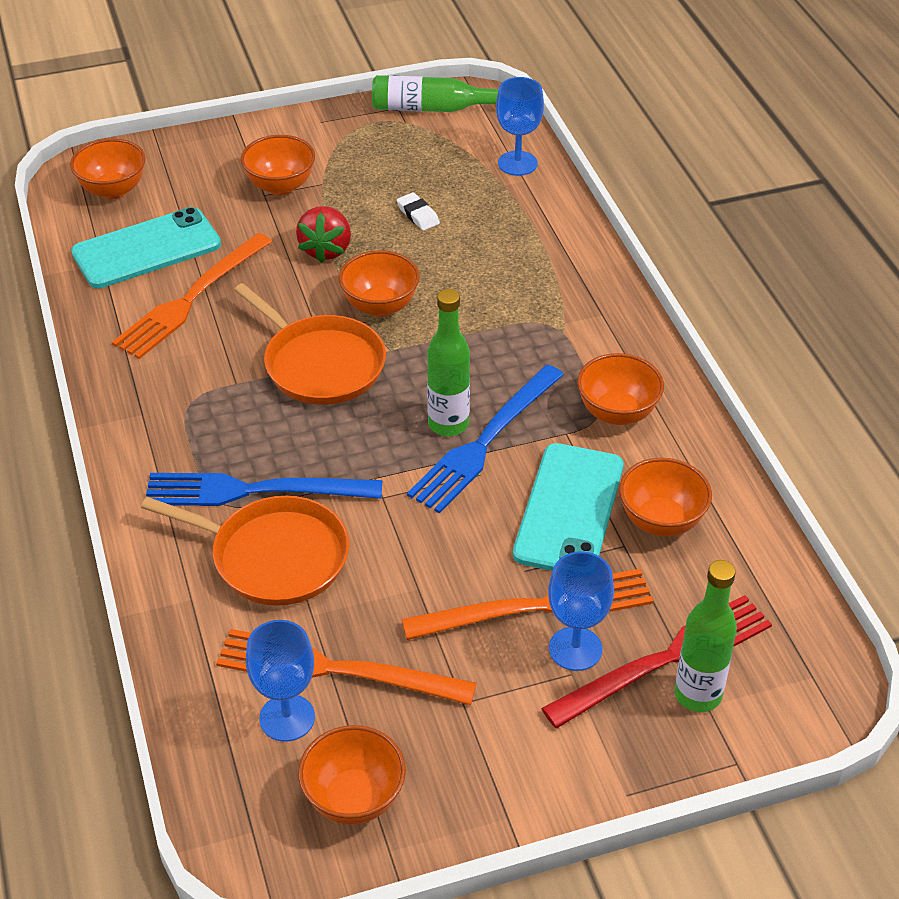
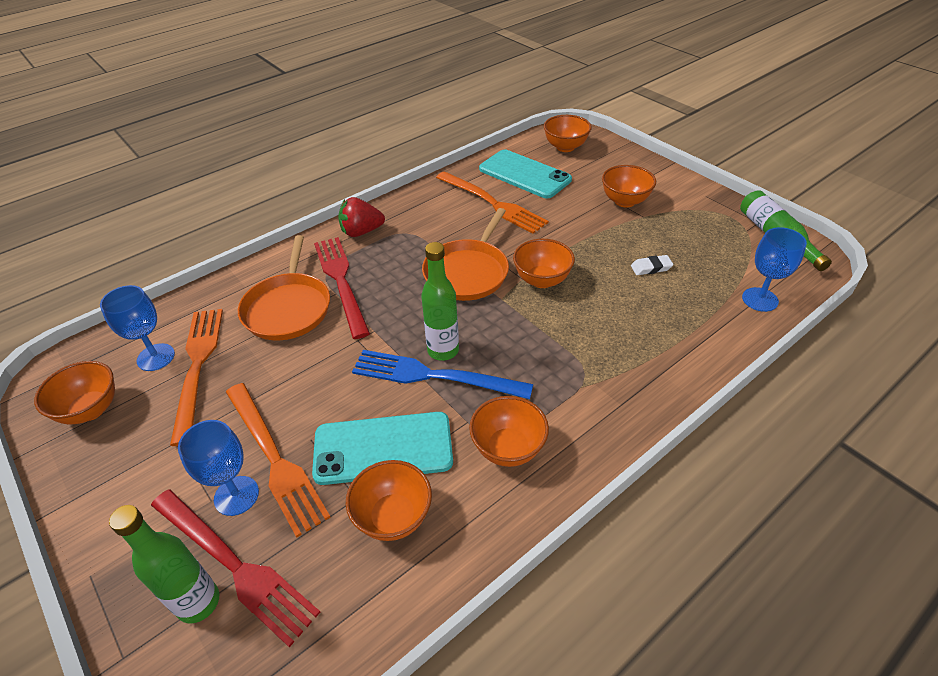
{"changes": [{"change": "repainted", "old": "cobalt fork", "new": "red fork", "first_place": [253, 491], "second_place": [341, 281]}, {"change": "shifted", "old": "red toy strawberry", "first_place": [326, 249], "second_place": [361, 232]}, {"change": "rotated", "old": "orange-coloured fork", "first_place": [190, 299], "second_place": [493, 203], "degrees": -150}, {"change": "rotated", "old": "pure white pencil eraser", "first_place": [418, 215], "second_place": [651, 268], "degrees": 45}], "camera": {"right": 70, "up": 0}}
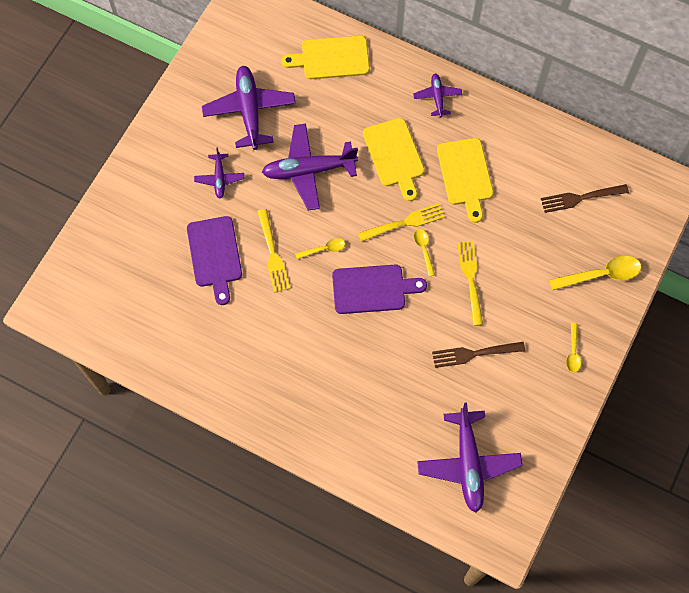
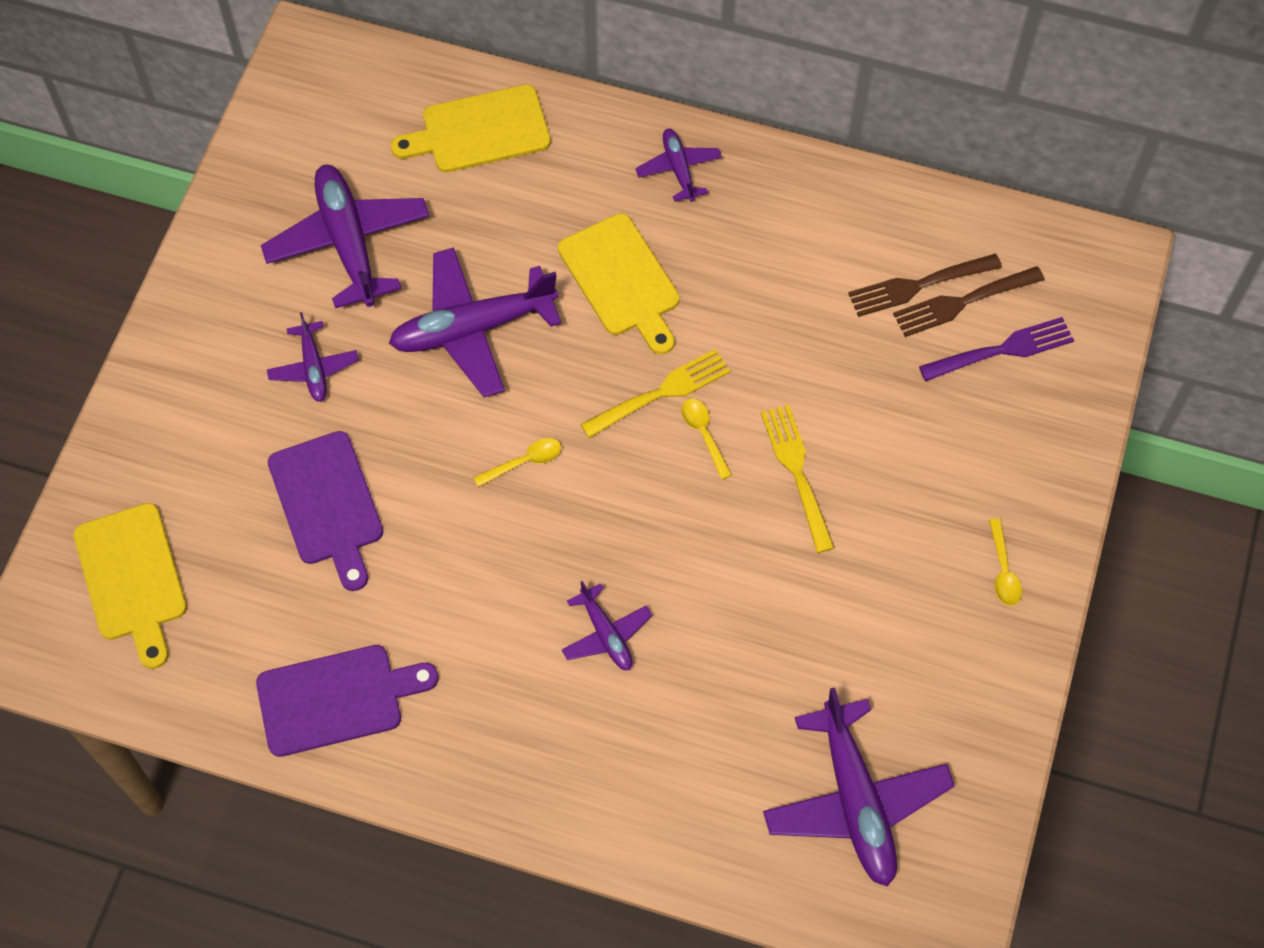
{"changes": [{"change": "shifted", "old": "bright yellow cutting board", "first_place": [465, 175], "second_place": [132, 578]}, {"change": "shifted", "old": "purple cutting board", "first_place": [372, 289], "second_place": [337, 699]}, {"change": "new", "new": "purple plane", "second_place": [606, 634]}, {"change": "shifted", "old": "brown fork", "first_place": [474, 353], "second_place": [919, 285]}, {"change": "new", "new": "purple fork", "second_place": [1001, 351]}, {"change": "gone", "old": "bright yellow fork", "first_place": [272, 253]}, {"change": "gone", "old": "bright yellow spoon", "first_place": [600, 275]}], "camera": {"right": -10, "up": -5}}
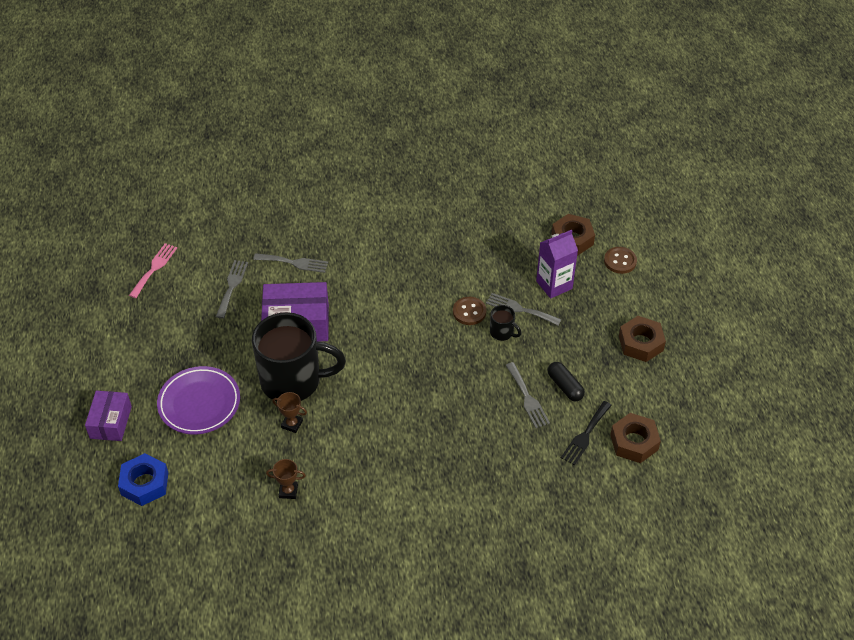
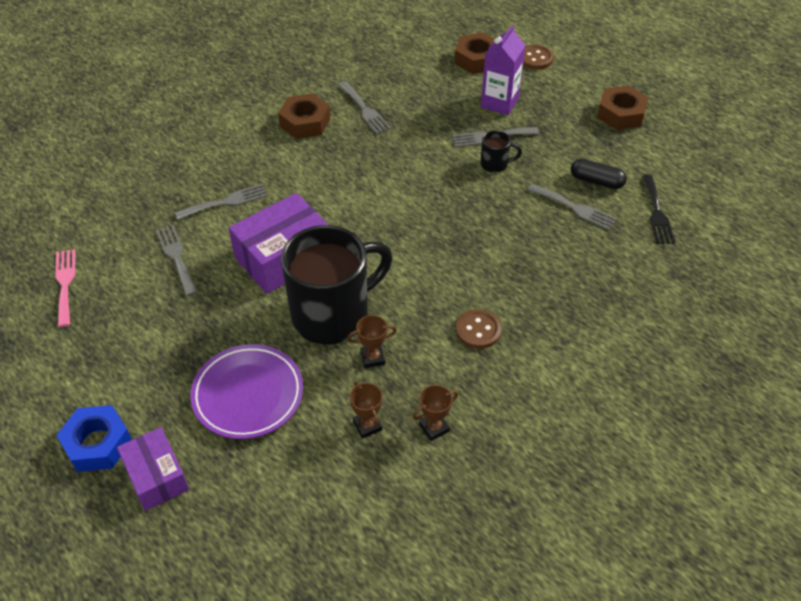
{"changes": [{"change": "shifted", "old": "cobalt nut", "first_place": [144, 483], "second_place": [97, 444]}, {"change": "shifted", "old": "brown nut", "first_place": [634, 442], "second_place": [305, 122]}, {"change": "new", "new": "grey fork", "second_place": [365, 110]}, {"change": "new", "new": "brown award cup", "second_place": [367, 425]}, {"change": "shifted", "old": "brown shirt button", "first_place": [469, 312], "second_place": [478, 330]}], "camera": {"right": -35, "up": 0}}
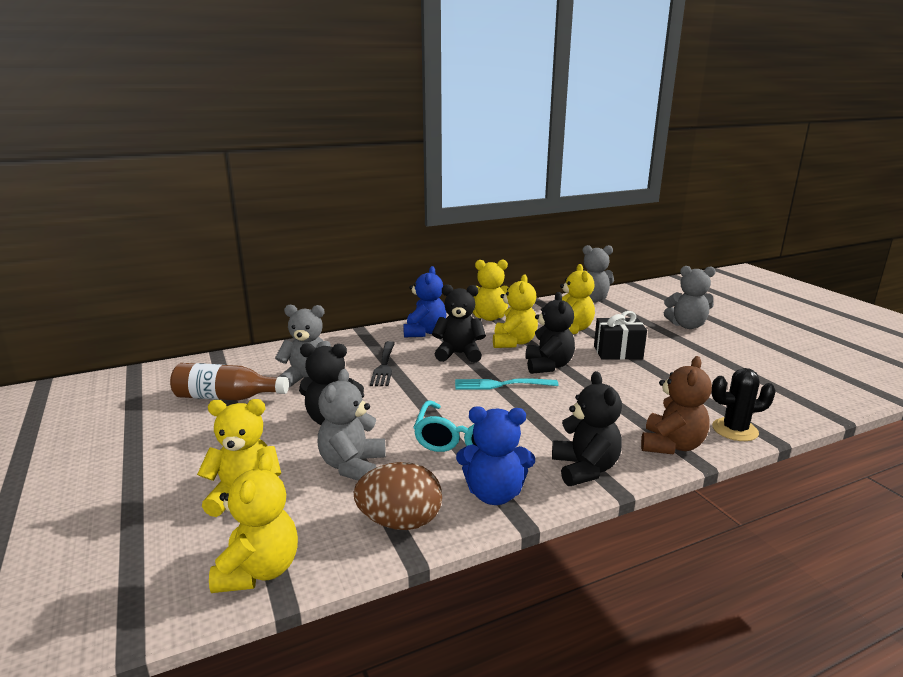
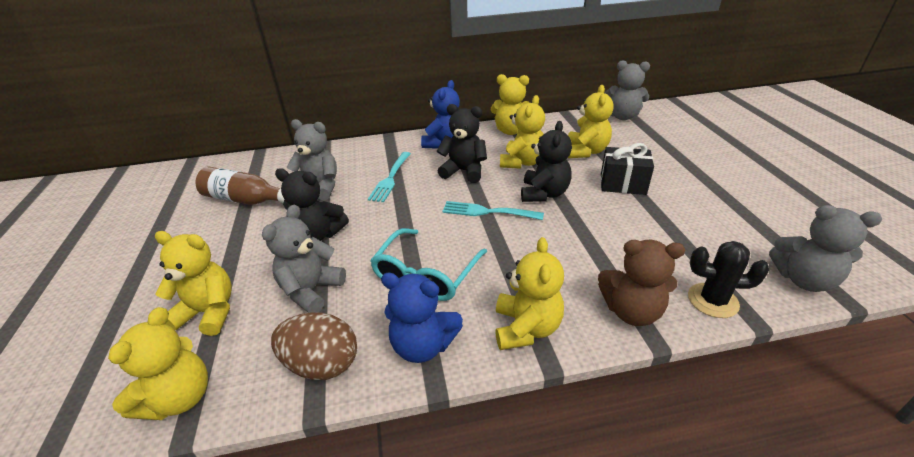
{"changes": [{"change": "repainted", "old": "black fork", "new": "aqua fork", "first_place": [384, 365], "second_place": [390, 178]}, {"change": "repainted", "old": "black stuffed bear", "new": "bright yellow stuffed bear", "first_place": [585, 469], "second_place": [526, 328]}, {"change": "rotated", "old": "brown stuffed bear", "first_place": [671, 445], "second_place": [631, 311], "degrees": 60}, {"change": "shifted", "old": "grey stuffed bear", "first_place": [687, 325], "second_place": [803, 279]}], "camera": {"right": 15, "up": 15}}
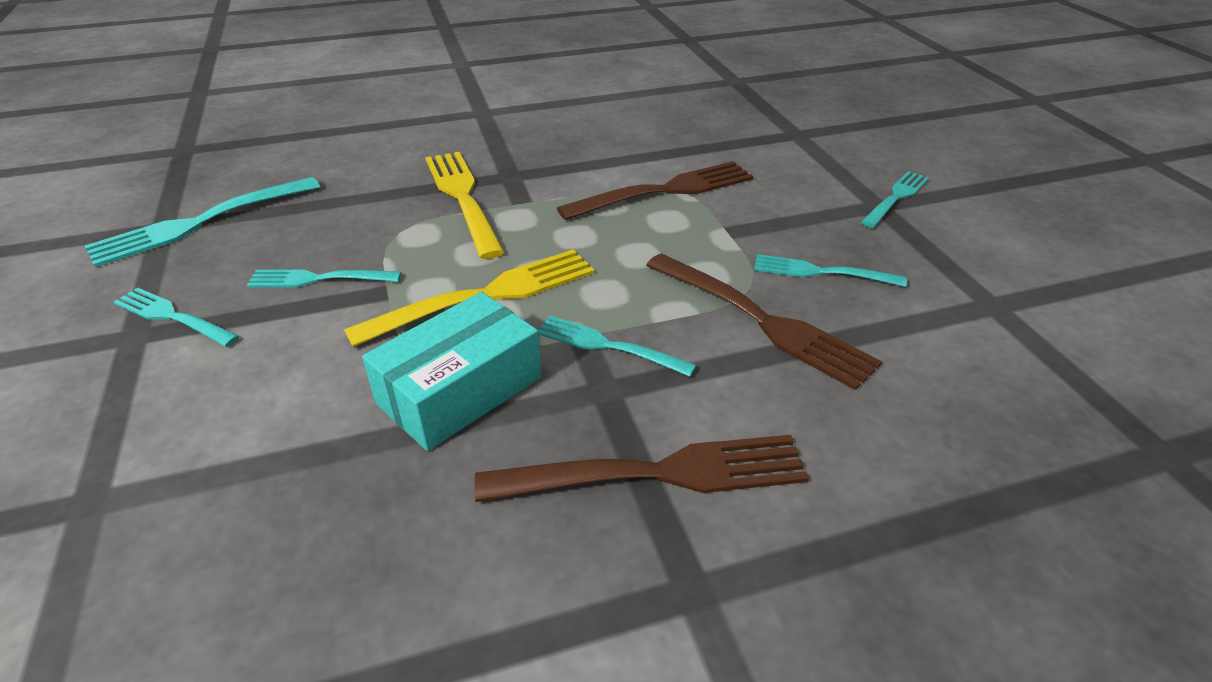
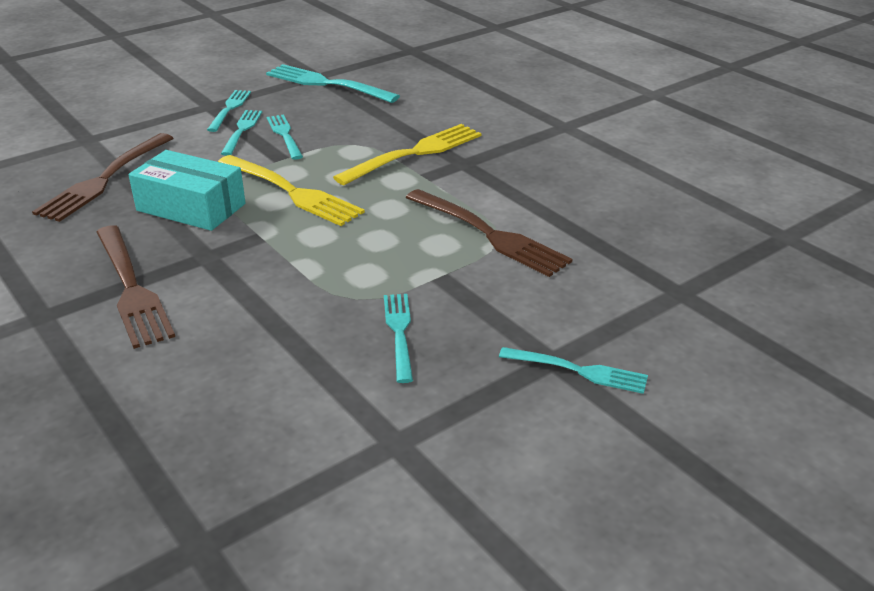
{"changes": [{"change": "shifted", "old": "brown fork", "first_place": [762, 320], "second_place": [104, 179]}, {"change": "shifted", "old": "aqua fork", "first_place": [608, 346], "second_place": [242, 130]}], "camera": {"right": 70, "up": -5}}
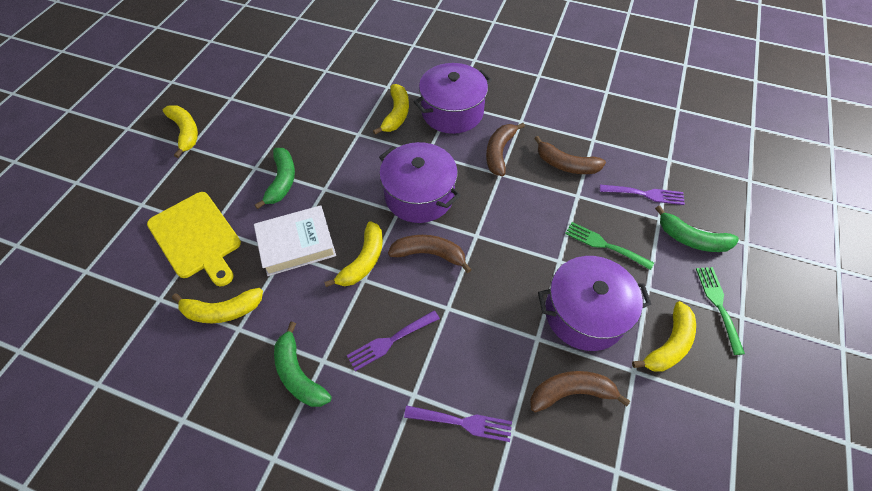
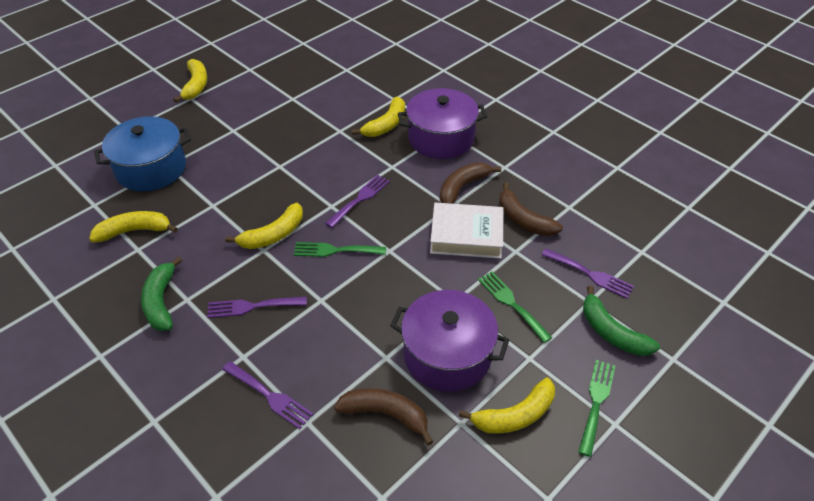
{"changes": [{"change": "rotated", "old": "bright yellow banana fruit", "first_place": [222, 311], "second_place": [134, 231], "degrees": 150}, {"change": "swapped", "old": "bright yellow cutting board", "new": "cobalt pot", "first_place": [196, 237], "second_place": [151, 169]}, {"change": "swapped", "old": "brown banana fruit", "new": "leaf-green fork", "first_place": [429, 254], "second_place": [335, 250]}, {"change": "swapped", "old": "purple pot", "new": "purple fork", "first_place": [419, 195], "second_place": [360, 199]}, {"change": "shifted", "old": "pure white hardcover", "first_place": [297, 244], "second_place": [466, 236]}, {"change": "gone", "old": "leaf-green banana fruit", "first_place": [282, 181]}], "camera": {"right": 25, "up": -10}}
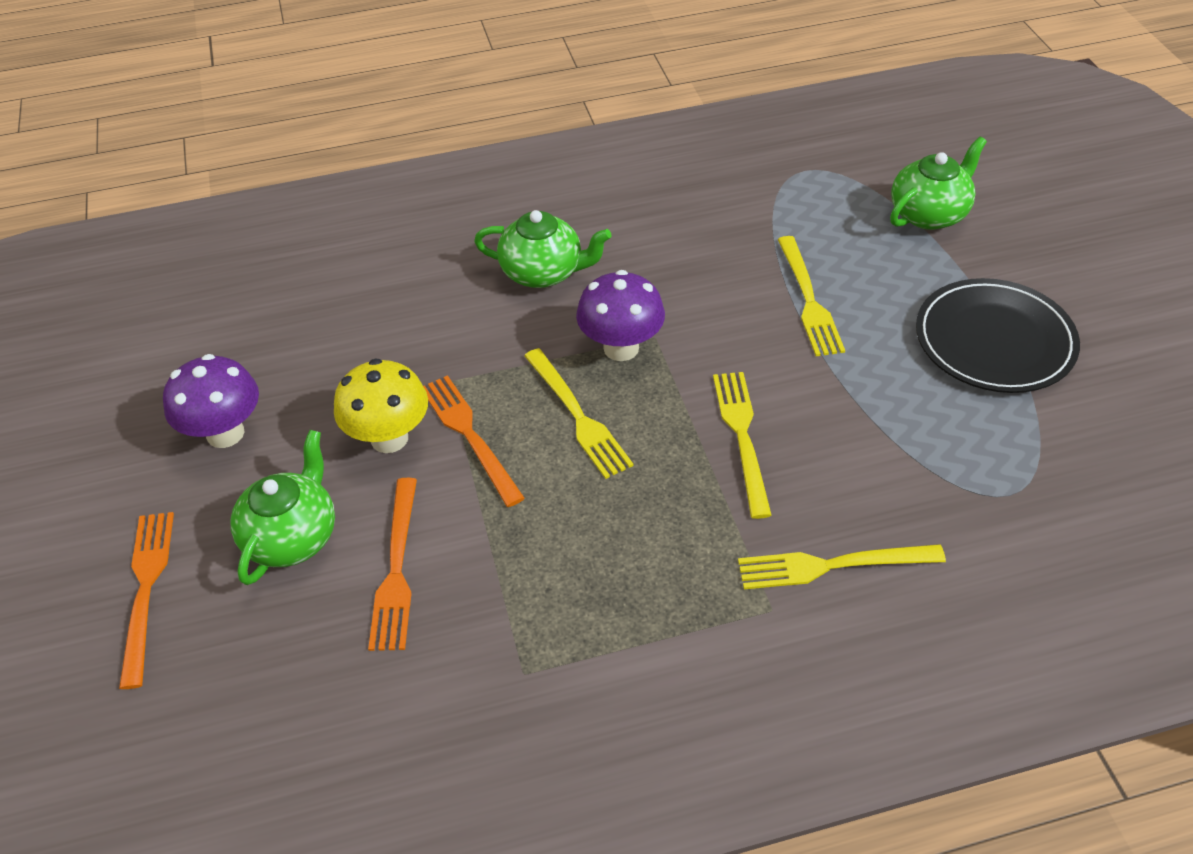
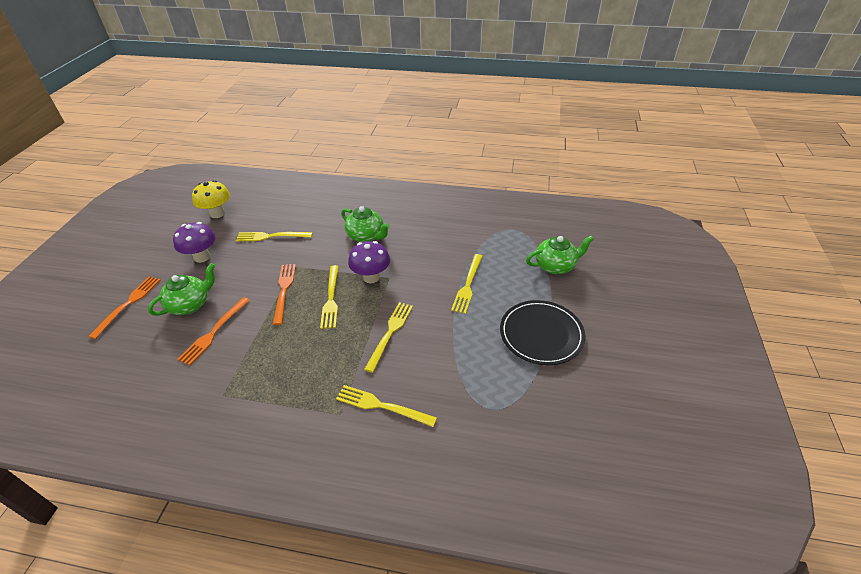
{"changes": [{"change": "shifted", "old": "bright yellow mushroom", "first_place": [389, 438], "second_place": [217, 213]}, {"change": "new", "new": "bright yellow fork", "second_place": [271, 236]}], "camera": {"right": 25, "up": -5}}
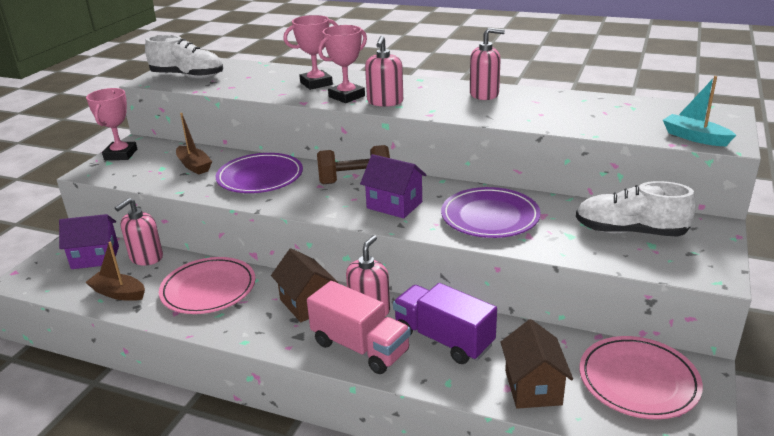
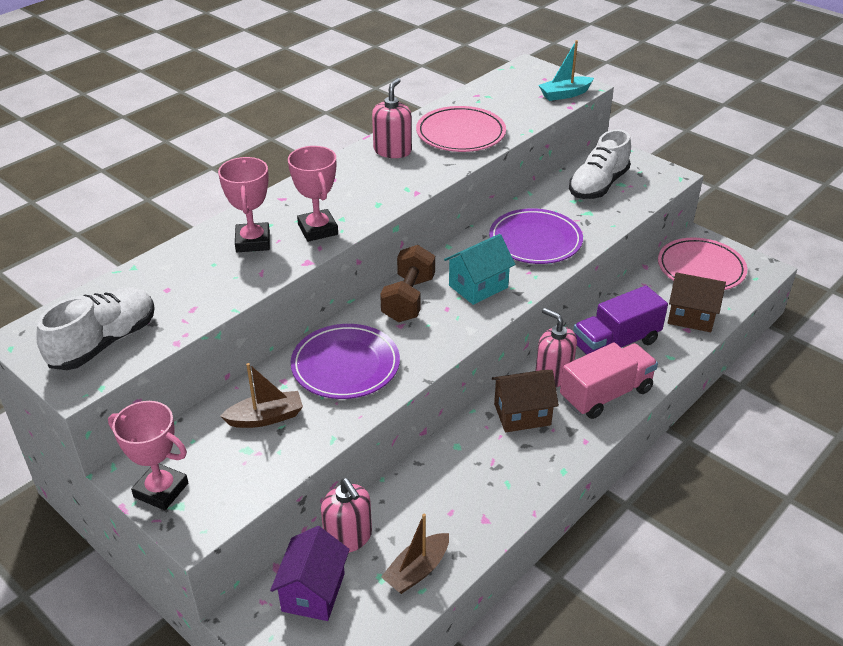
{"changes": [{"change": "shifted", "old": "rosy plate", "first_place": [208, 289], "second_place": [460, 134]}, {"change": "repainted", "old": "purple toy house", "new": "aqua toy house", "first_place": [394, 205], "second_place": [478, 286]}, {"change": "gone", "old": "rosy soap pump", "first_place": [385, 102]}], "camera": {"right": -70, "up": 10}}
